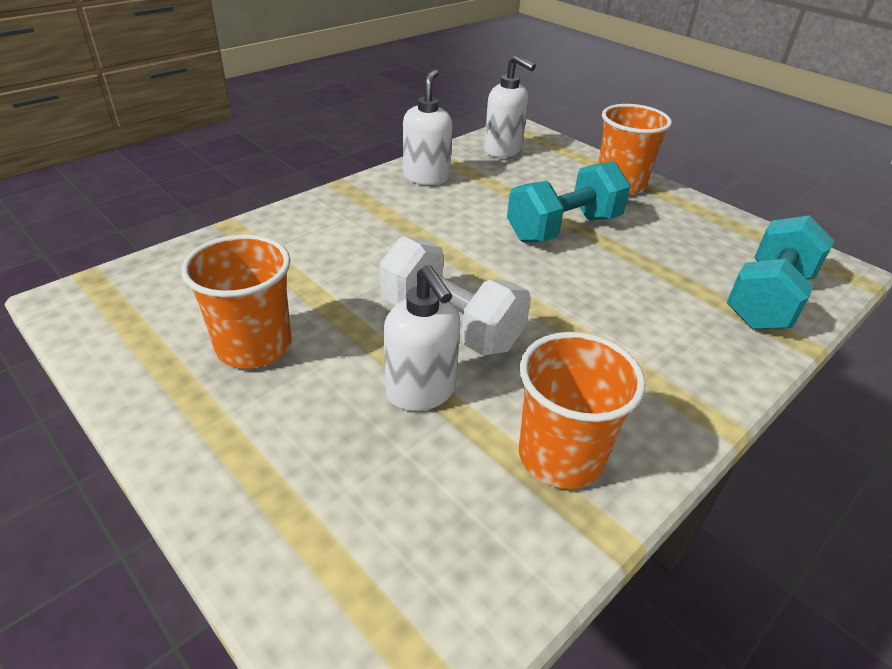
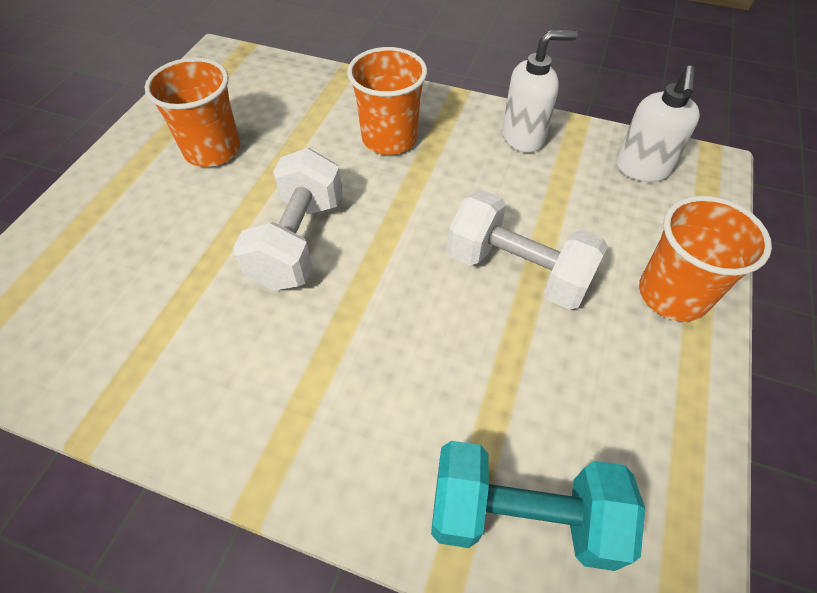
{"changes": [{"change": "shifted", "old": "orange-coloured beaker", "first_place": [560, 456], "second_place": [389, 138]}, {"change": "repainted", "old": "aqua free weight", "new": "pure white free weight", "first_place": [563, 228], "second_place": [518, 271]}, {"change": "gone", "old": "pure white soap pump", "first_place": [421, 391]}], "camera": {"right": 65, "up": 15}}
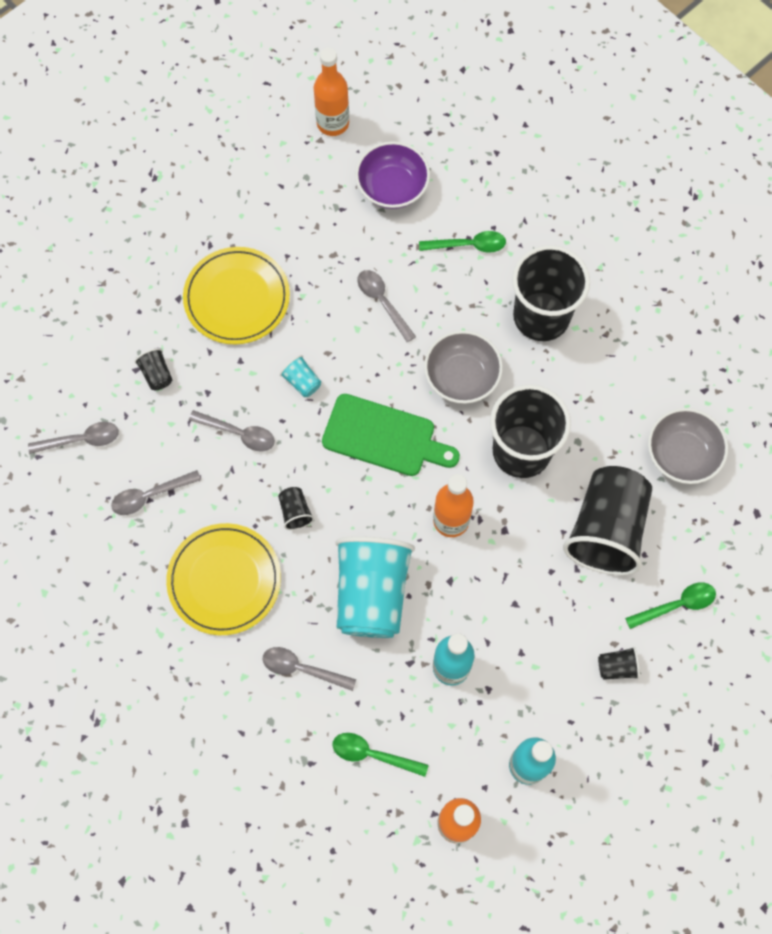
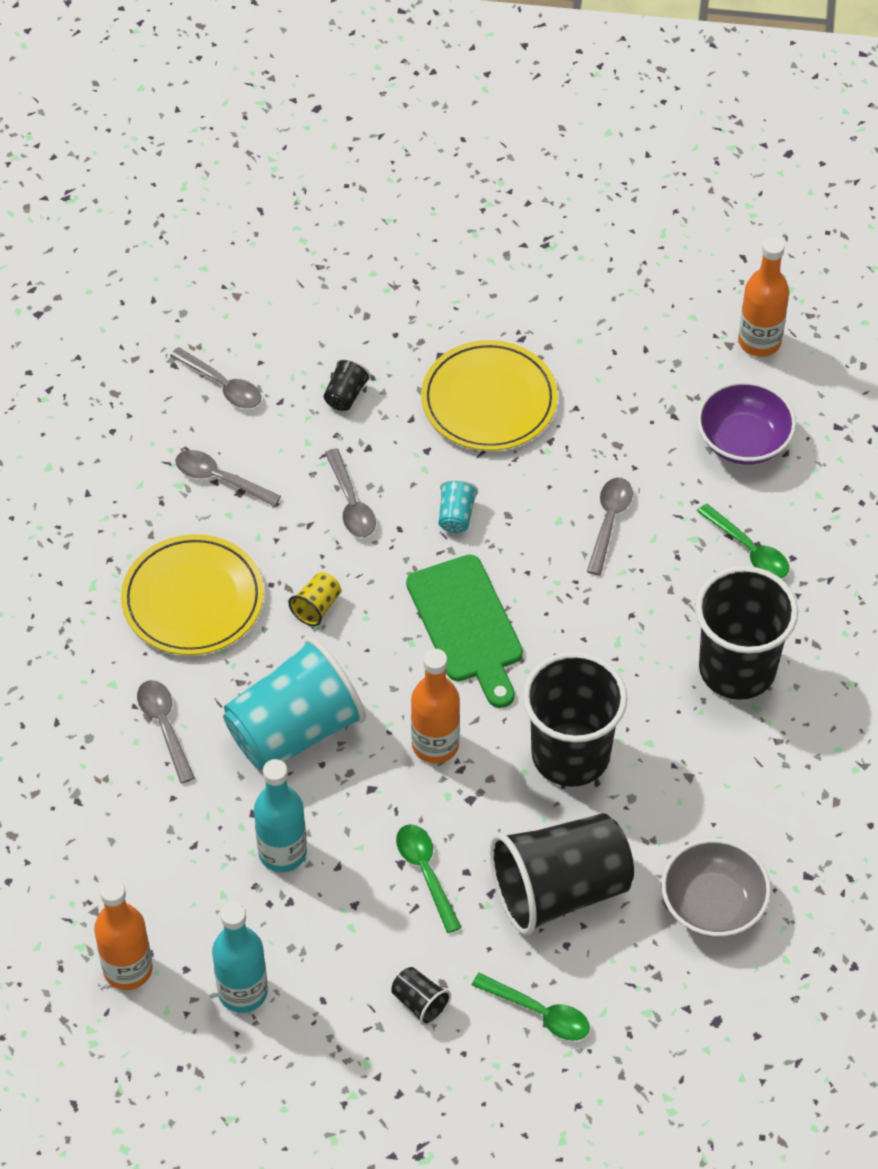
{"changes": [{"change": "repainted", "old": "black beaker", "new": "bright yellow beaker", "first_place": [295, 512], "second_place": [316, 607]}, {"change": "shifted", "old": "leaf-green spoon", "first_place": [373, 754], "second_place": [426, 873]}, {"change": "gone", "old": "grey deep dish", "first_place": [461, 376]}], "camera": {"right": 50, "up": -15}}
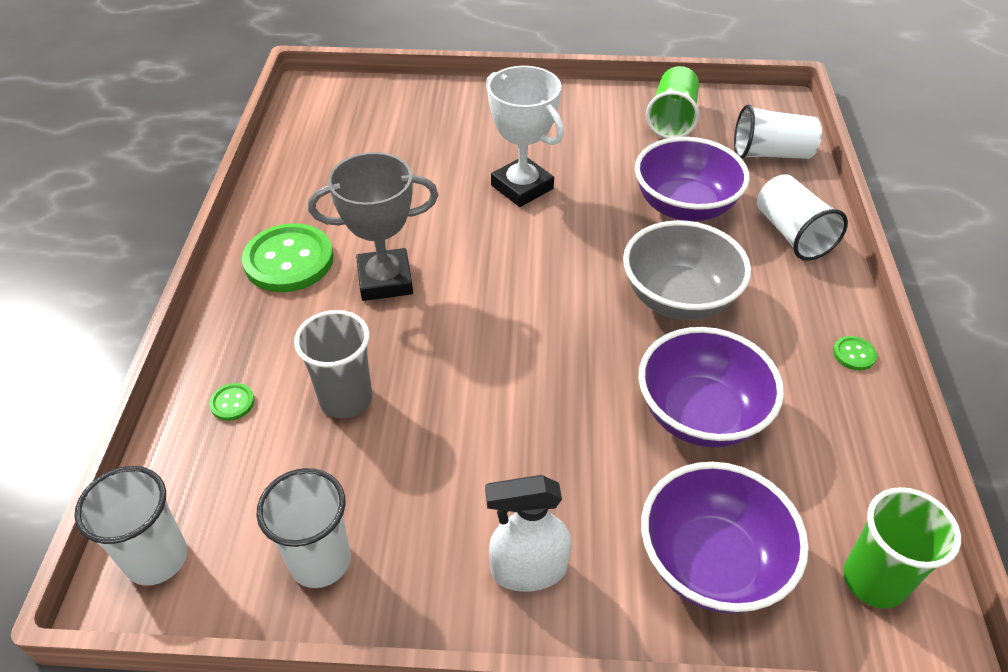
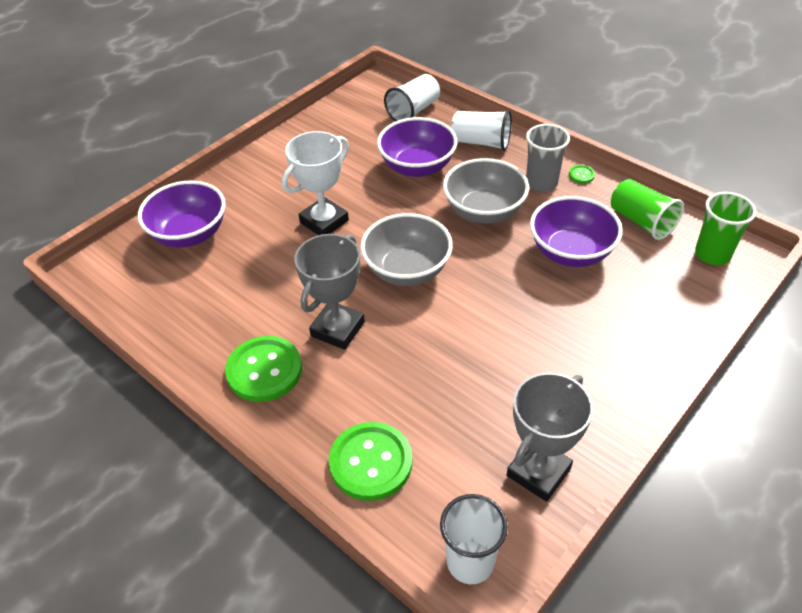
{"changes": [{"change": "shifted", "old": "purple deep dish", "first_place": [711, 562], "second_place": [190, 234]}, {"change": "rotated", "old": "pure white award cup", "first_place": [522, 187], "second_place": [324, 221], "degrees": -45}, {"change": "scaled", "old": "leaf-green shirt button", "first_place": [232, 403], "second_place": [371, 462], "factor": 2.38}, {"change": "new", "new": "grey deep dish", "second_place": [407, 270]}, {"change": "swapped", "old": "pure white beaker", "new": "grey award cup", "first_place": [320, 561], "second_place": [538, 472]}, {"change": "shifted", "old": "grey beaker", "first_place": [346, 399], "second_place": [541, 183]}, {"change": "shifted", "old": "leaf-green beaker", "first_place": [672, 119], "second_place": [641, 221]}, {"change": "gone", "old": "pure white spray cleaner", "first_place": [528, 570]}], "camera": {"right": -50, "up": 0}}
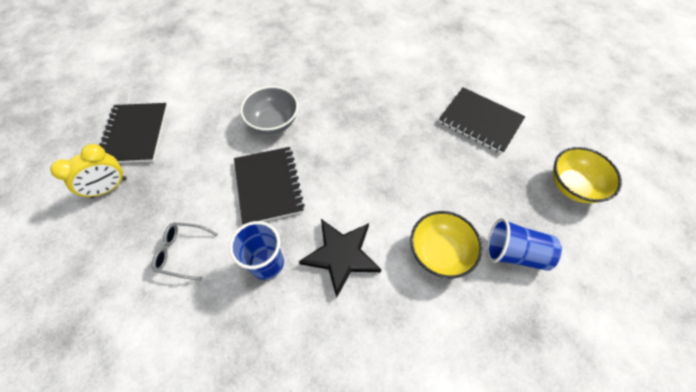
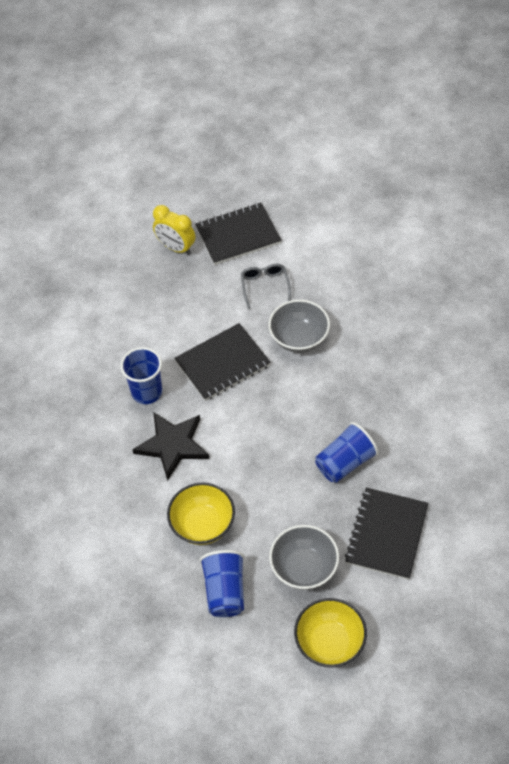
{"changes": [{"change": "shifted", "old": "grey eyeglasses", "first_place": [182, 252], "second_place": [265, 286]}, {"change": "new", "new": "grey deep dish", "second_place": [304, 568]}, {"change": "new", "new": "cobalt beaker", "second_place": [345, 463]}], "camera": {"right": 75, "up": -5}}
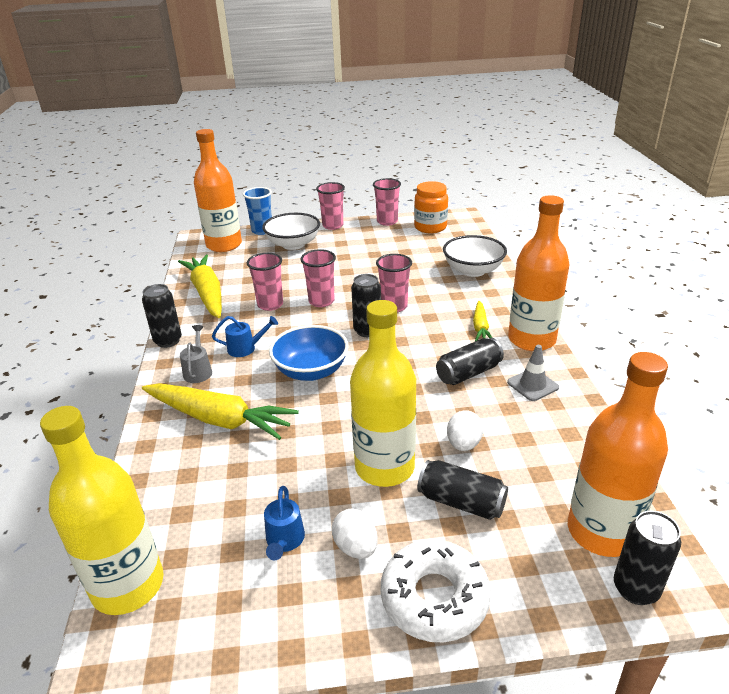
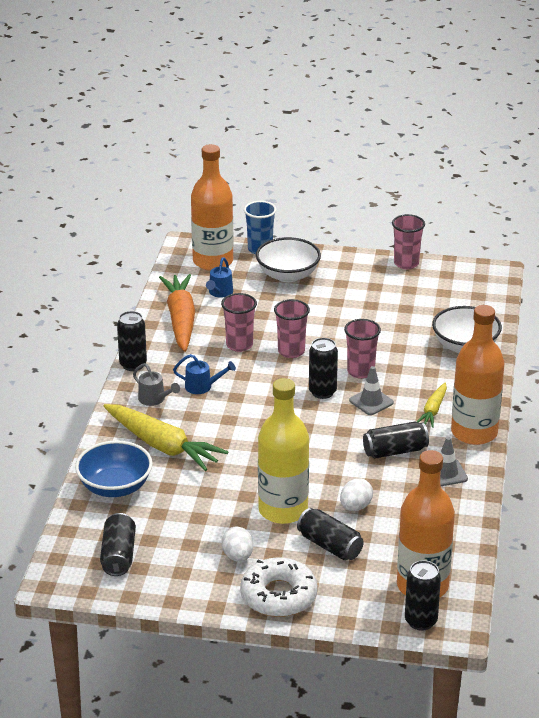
{"changes": [{"change": "shifted", "old": "cobalt deep dish", "first_place": [311, 371], "second_place": [115, 487]}, {"change": "new", "new": "black tin", "second_place": [118, 555]}, {"change": "rotated", "old": "grey watering pot", "first_place": [198, 371], "second_place": [154, 399], "degrees": 120}, {"change": "repainted", "old": "bright yellow carrot", "new": "orange-coloured carrot", "first_place": [207, 294], "second_place": [180, 320]}, {"change": "shifted", "old": "cobalt watering pot", "first_place": [284, 541], "second_place": [219, 293]}, {"change": "new", "new": "grey safety cone", "second_place": [371, 401]}, {"change": "gone", "old": "bright yellow drink bottle", "first_place": [128, 585]}, {"change": "gone", "old": "rosy beaker", "first_place": [333, 225]}, {"change": "gone", "old": "orange-coloured preserve jar", "first_place": [430, 227]}], "camera": {"right": 15, "up": 0}}
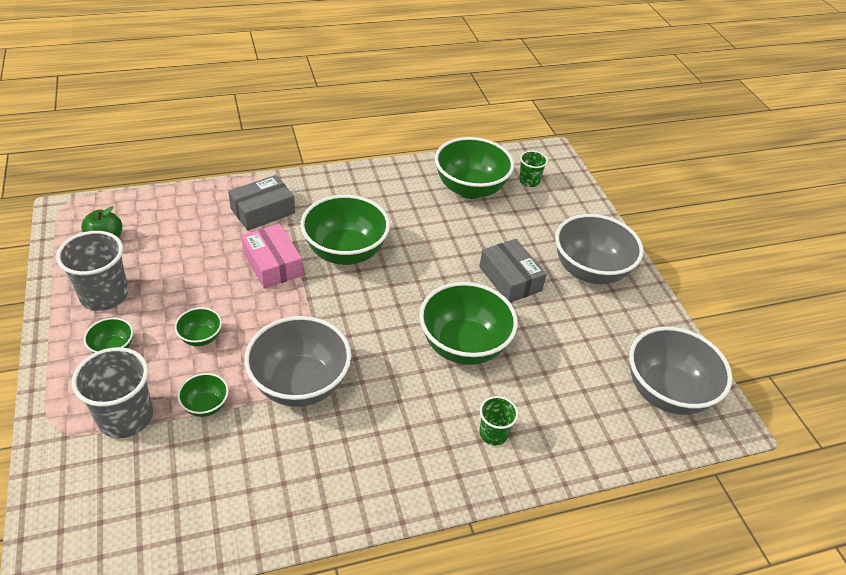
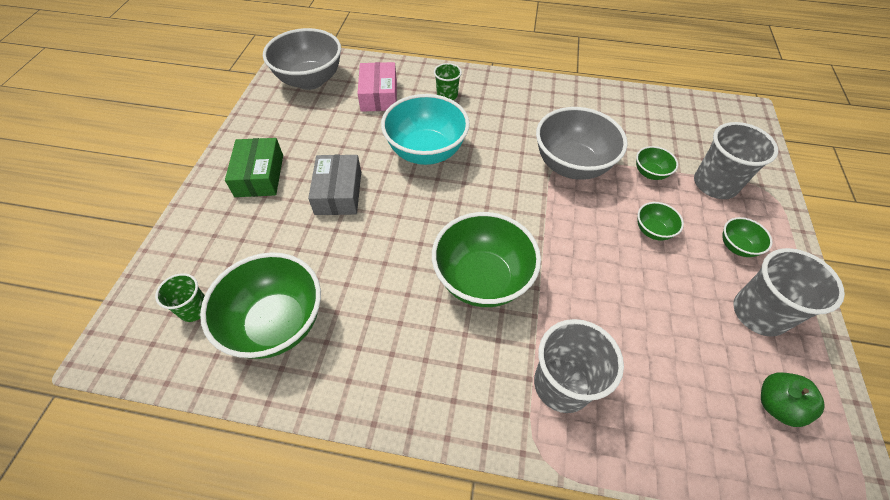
{"changes": [{"change": "swapped", "old": "grey deep dish", "new": "leaf-green box", "first_place": [590, 271], "second_place": [259, 175]}, {"change": "shifted", "old": "rosy box", "first_place": [273, 264], "second_place": [379, 95]}, {"change": "repainted", "old": "leaf-green deep dish", "new": "aqua deep dish", "first_place": [463, 346], "second_place": [426, 151]}, {"change": "swapped", "old": "grey box", "new": "grey beaker", "first_place": [263, 211], "second_place": [562, 384]}], "camera": {"right": -150, "up": 10}}
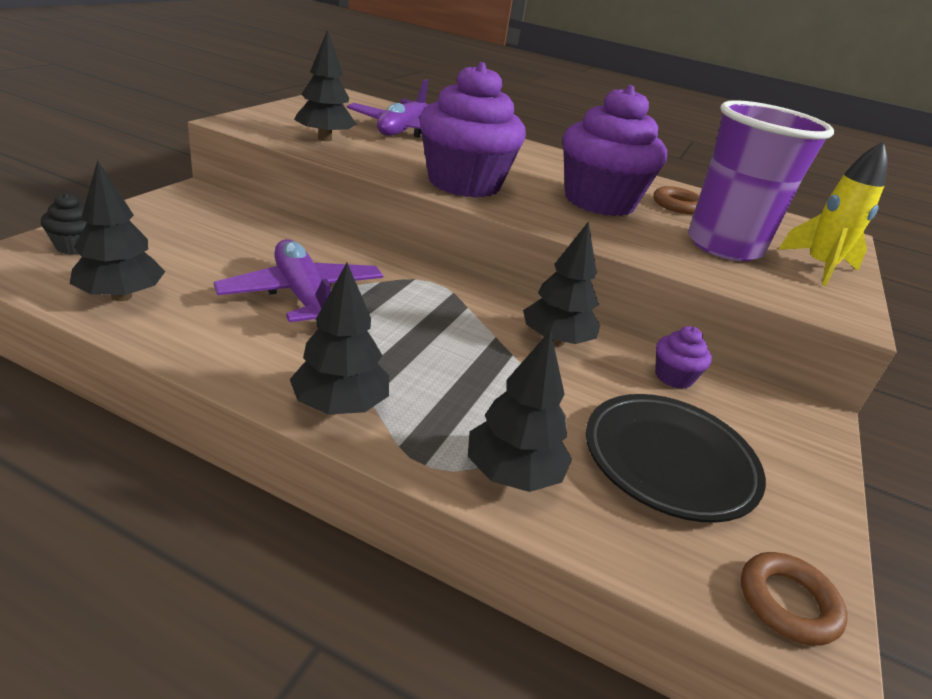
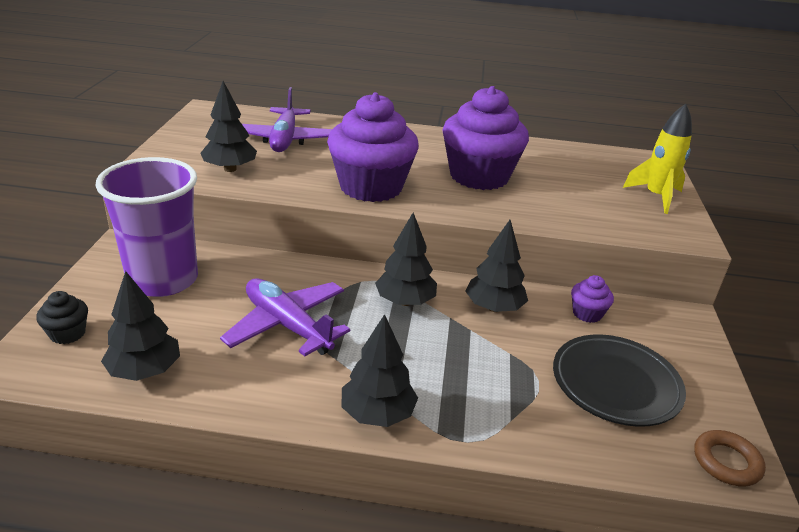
{"changes": [{"change": "shifted", "old": "purple beaker", "first_place": [724, 246], "second_place": [163, 280]}, {"change": "shifted", "old": "black tree", "first_place": [513, 474], "second_place": [405, 301]}, {"change": "gone", "old": "brown ring", "first_place": [677, 205]}], "camera": {"right": -15, "up": 0}}
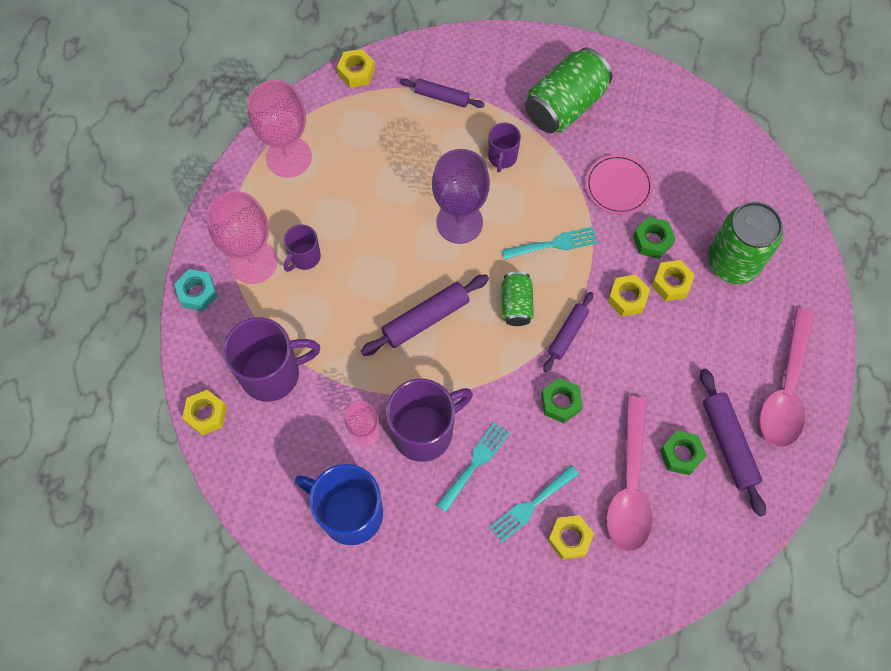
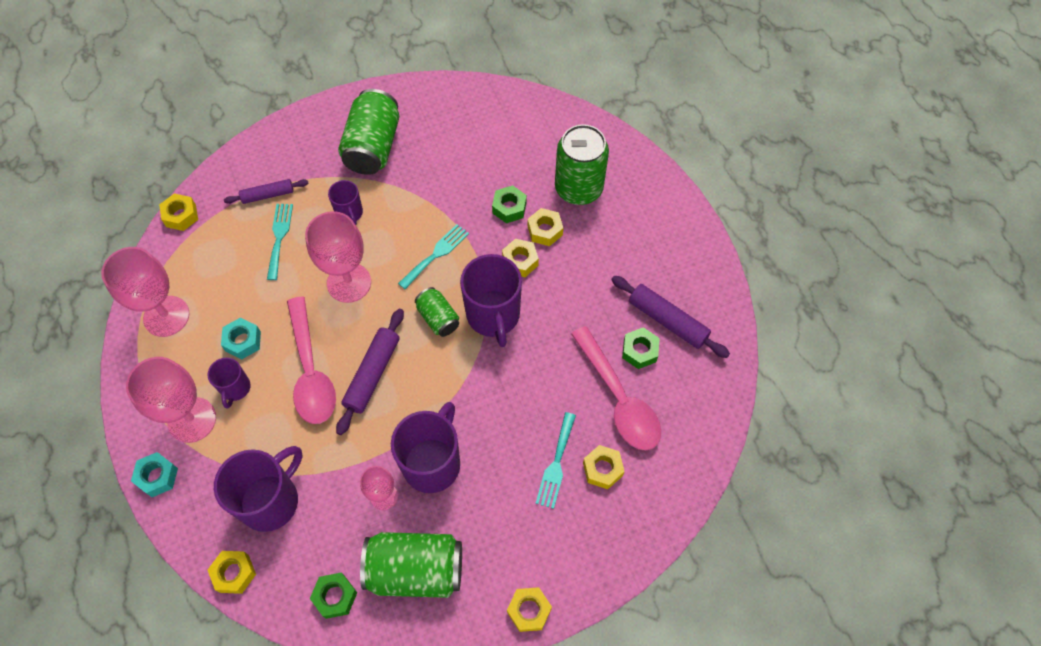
{"changes": [{"change": "new", "new": "aqua nut", "second_place": [243, 341]}, {"change": "shifted", "old": "aqua fork", "first_place": [475, 463], "second_place": [279, 237]}, {"change": "shifted", "old": "rosy spoon", "first_place": [786, 389], "second_place": [311, 371]}, {"change": "repainted", "old": "purple chalice", "new": "rosy chalice", "first_place": [459, 222], "second_place": [349, 283]}, {"change": "shifted", "old": "leaf-green nut", "first_place": [560, 403], "second_place": [335, 596]}, {"change": "swapped", "old": "cobalt tea mug", "new": "leaf-green tin", "first_place": [350, 513], "second_place": [415, 570]}, {"change": "swapped", "old": "purple dough roller", "new": "purple tea mug", "first_place": [567, 334], "second_place": [493, 315]}, {"change": "new", "new": "bright yellow nut", "second_place": [529, 610]}, {"change": "gone", "old": "rosy plate", "first_place": [618, 186]}], "camera": {"right": -35, "up": -5}}
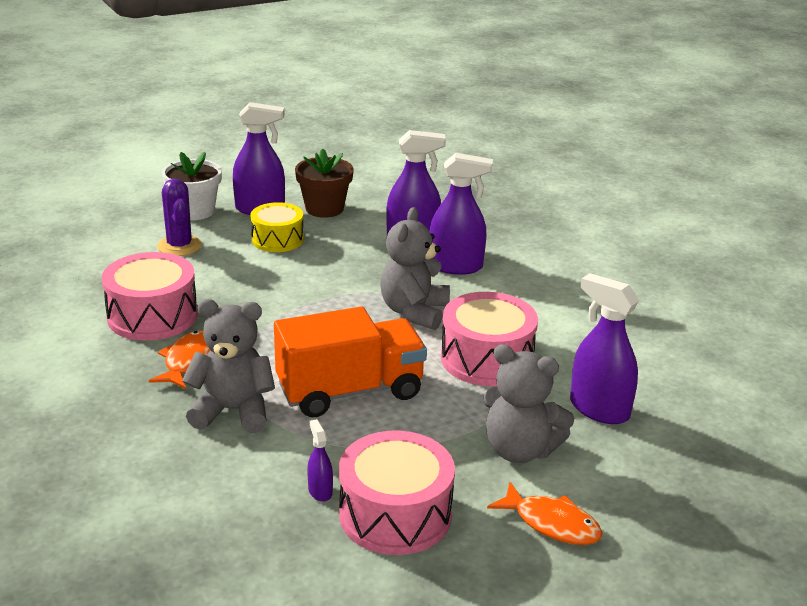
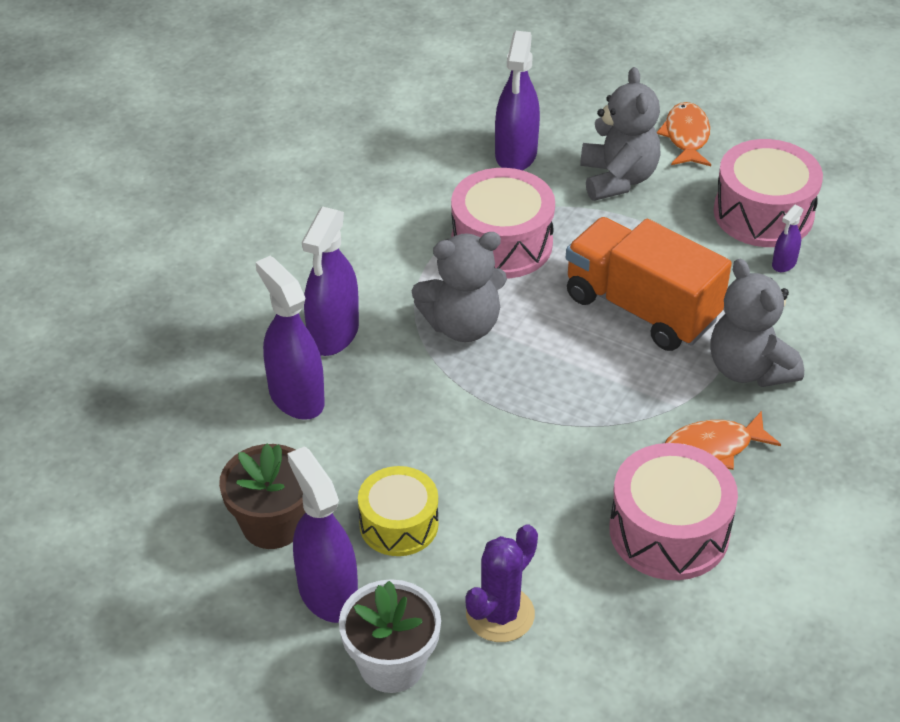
{"changes": [{"change": "rotated", "old": "purple spray cleaner", "first_place": [456, 266], "second_place": [333, 334], "degrees": -135}], "camera": {"right": -120, "up": 15}}
